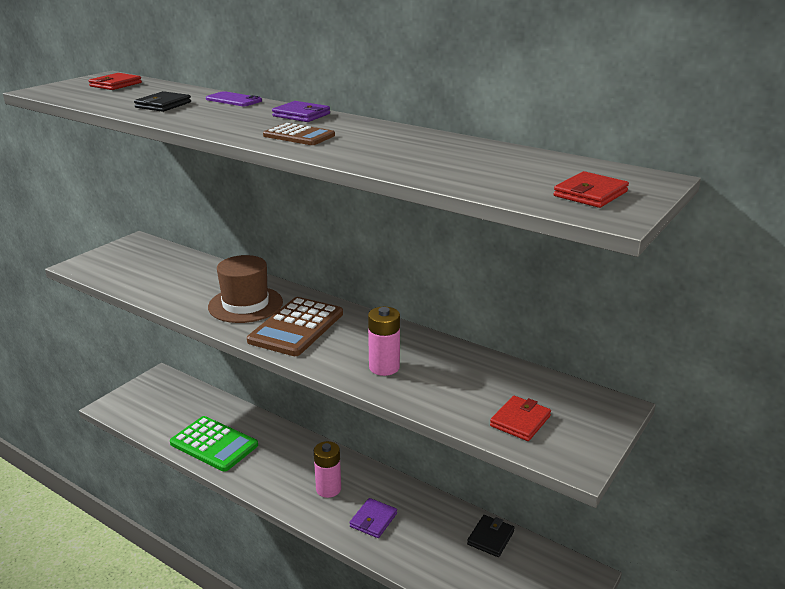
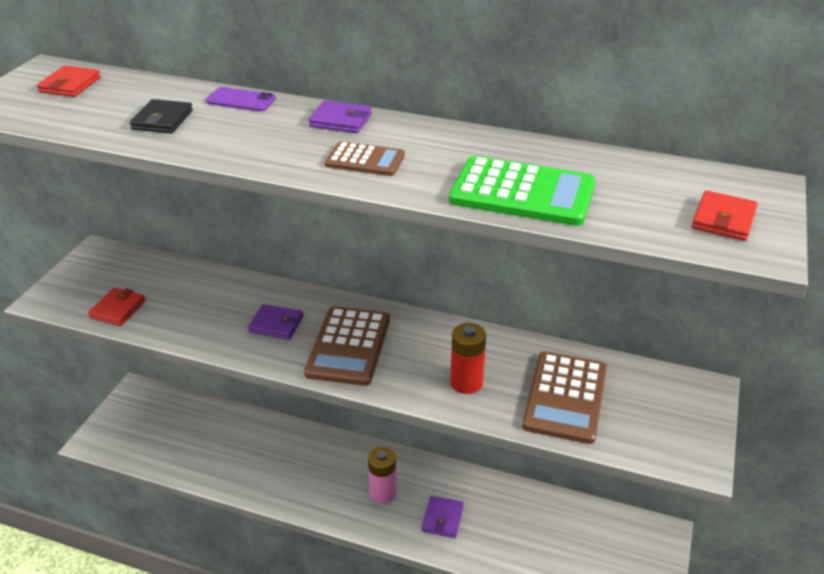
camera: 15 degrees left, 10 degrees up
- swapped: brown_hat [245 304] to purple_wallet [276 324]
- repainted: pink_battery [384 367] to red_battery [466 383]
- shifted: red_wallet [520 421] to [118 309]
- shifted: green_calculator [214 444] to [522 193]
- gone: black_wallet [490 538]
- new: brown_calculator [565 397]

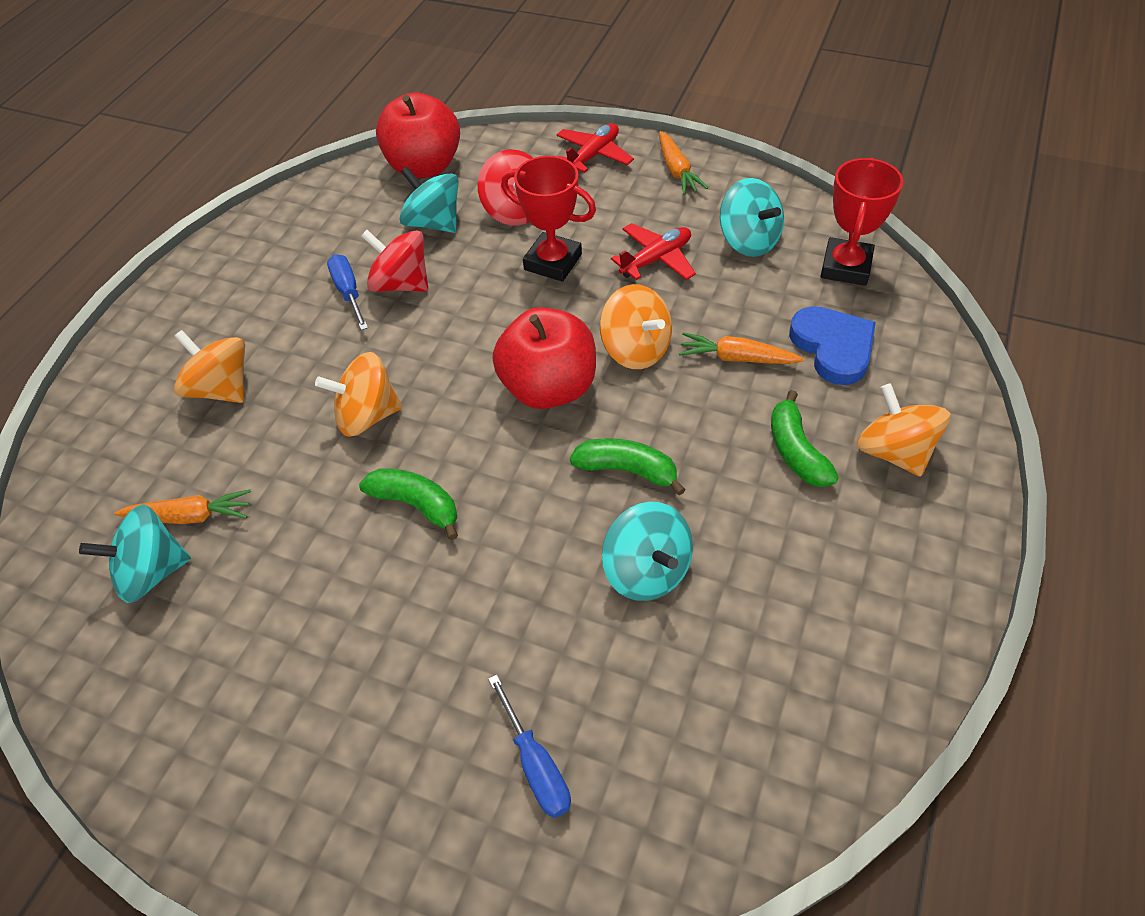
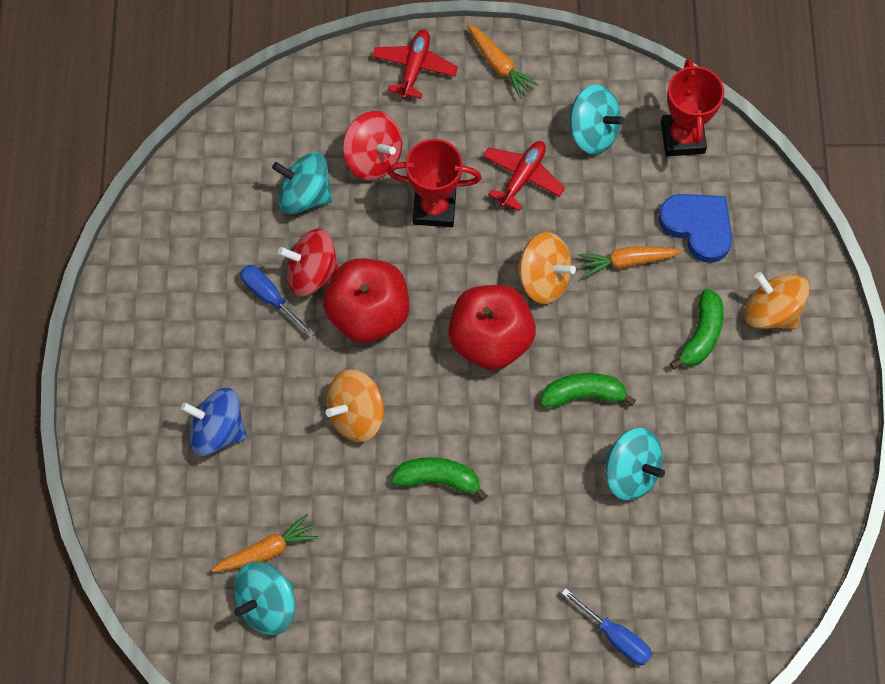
camera: 25 degrees left, 15 degrees up
- shifted: red_apple [424 167] to [368 314]
- repainted: orange_spinning_top [221 388] to blue_spinning_top [218 430]
- rotated: green_banana [796 451] = [701 335] 120 degrees counterclockwise

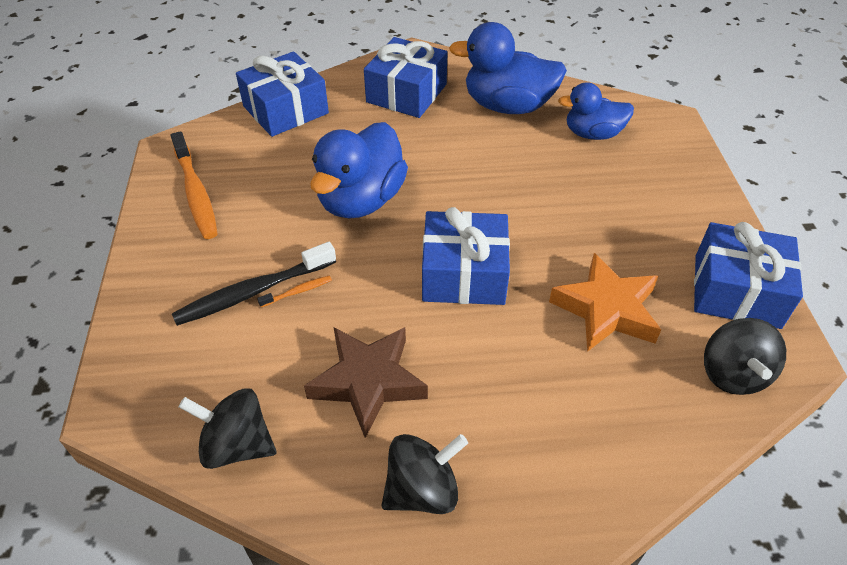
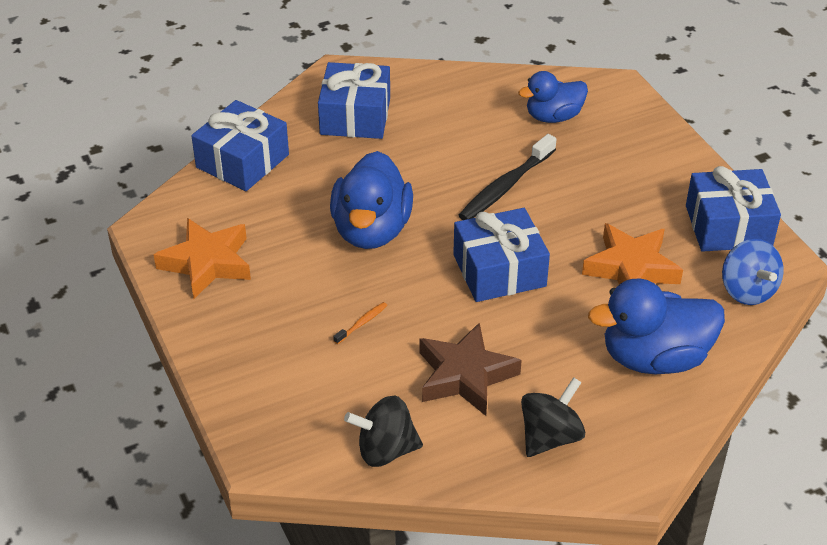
camera: 20 degrees left, 5 degrees down
- shifted: blue_duck [507 106] to [654 358]
- swapped: orange_toothbrush [196 193] to orange_star [207 263]
- shifted: black_toothbrush [253 292] to [505 186]
- repainted: black_spinning_top [733 374] to blue_spinning_top [747 291]

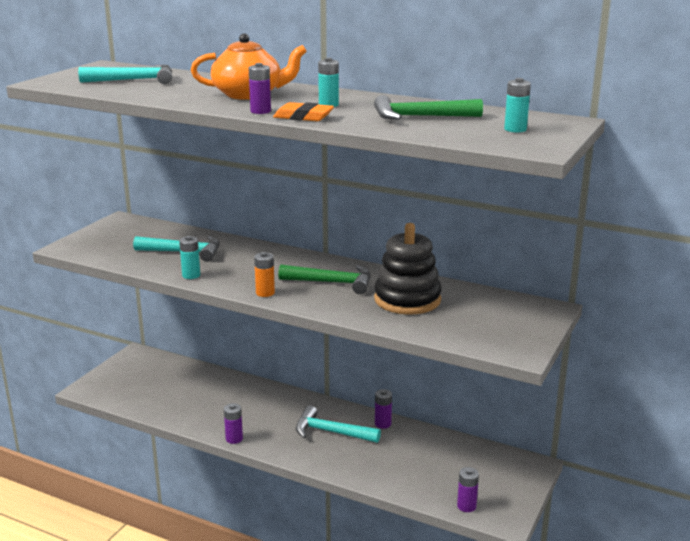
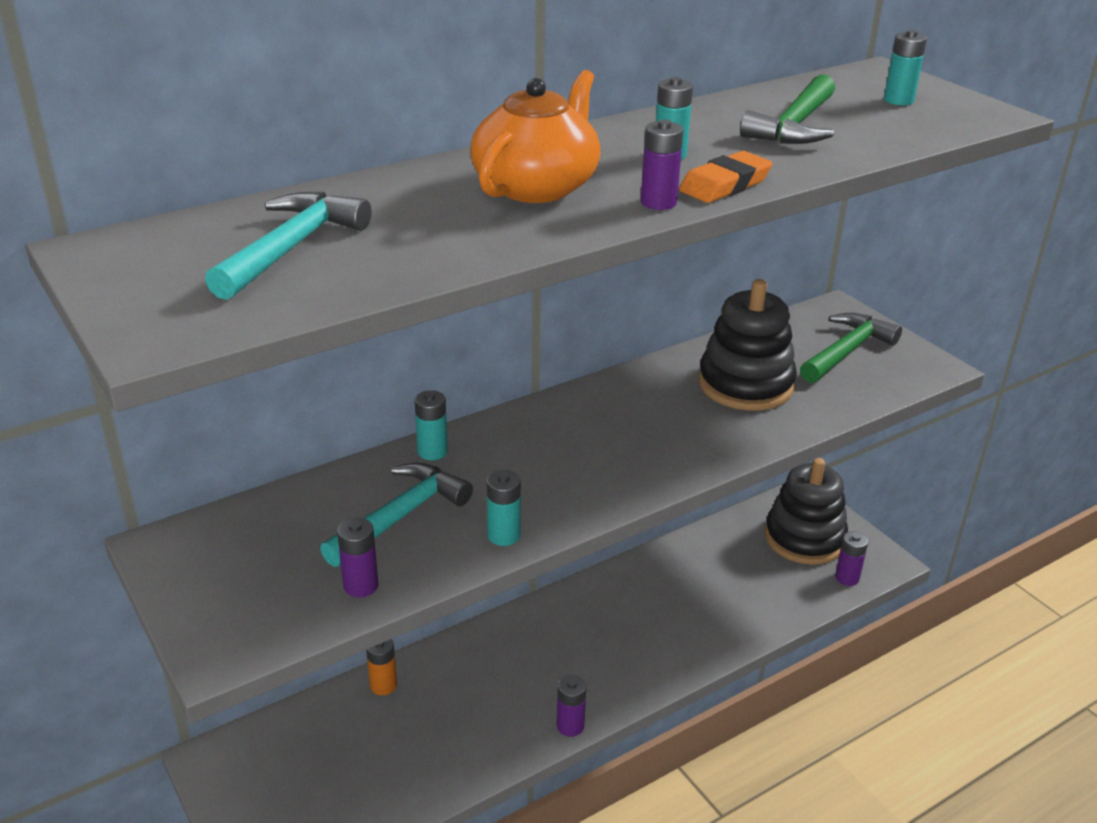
camera: 60 degrees left, 10 degrees up
- shifted: orange_battery [265 293] to [383 685]
- shifted: green_hammer [332 283] to [847 351]
- shifted: purple_battery [383 424] to [361 586]
- gone: turquoise_hammer [331 432]
- new: turquoise_battery [432 452]
- new: black_stacking_toy [804 538]

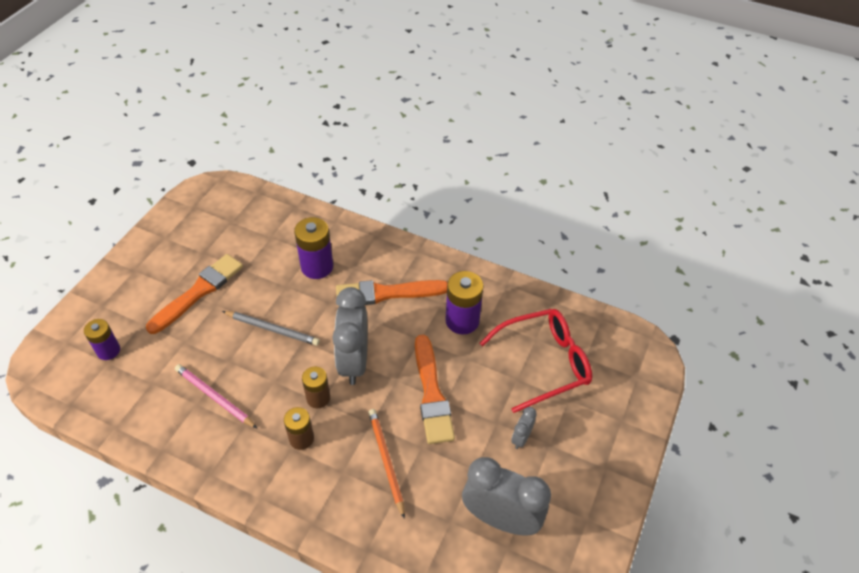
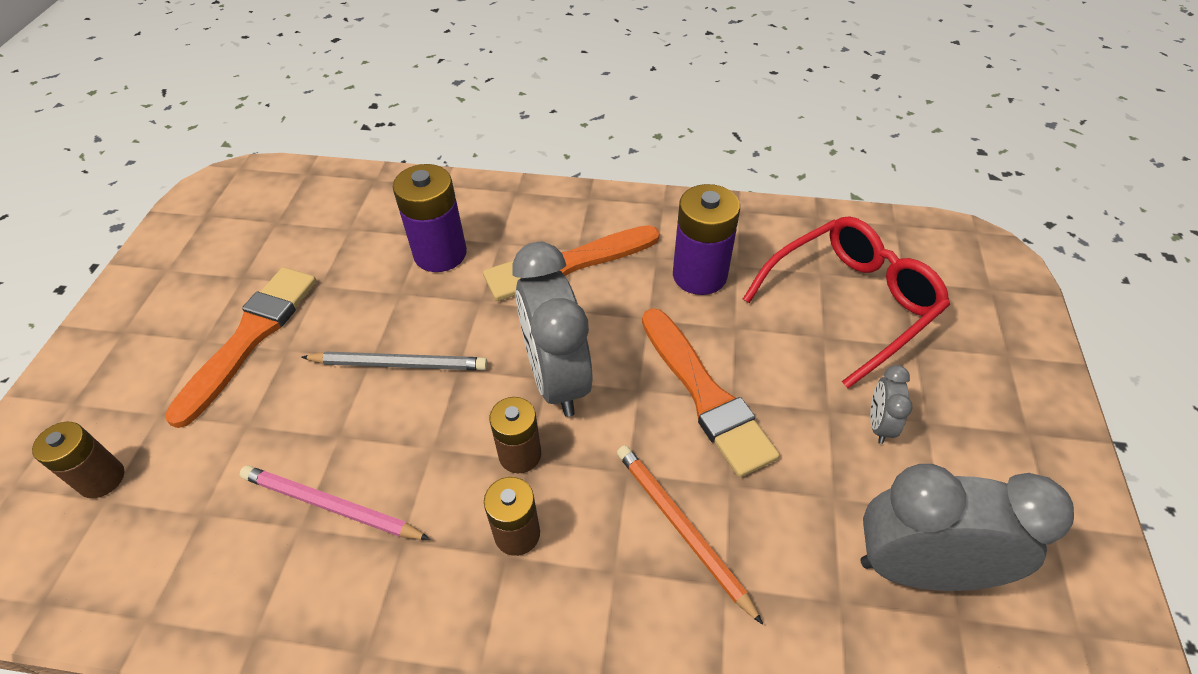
camera: 15 degrees left, 0 degrees up
- repainted: purple_battery [108 350] to brown_battery [102 479]

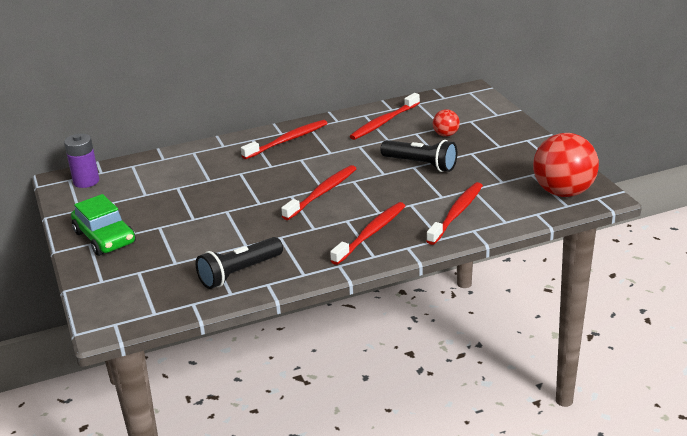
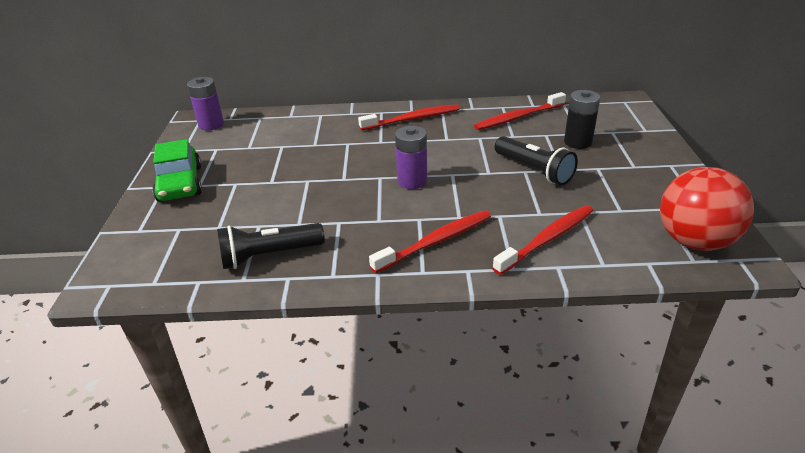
camera: 20 degrees right, 5 degrees up
- swapped: red_ball [446 135] to black_battery [578 142]
- swapped: red_toothbrush [322 193] to purple_battery [412 181]

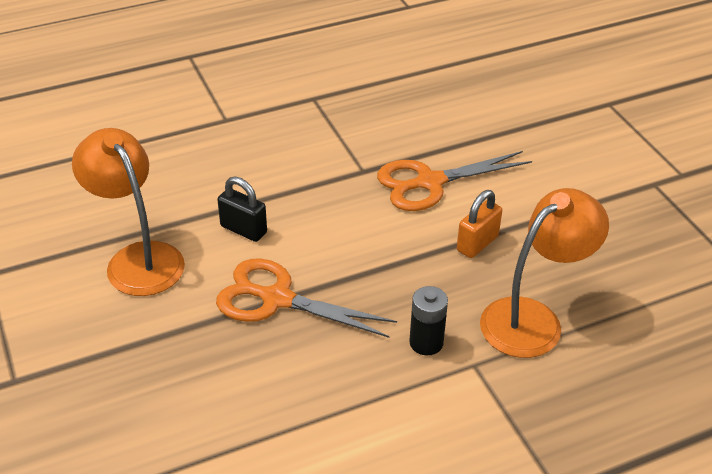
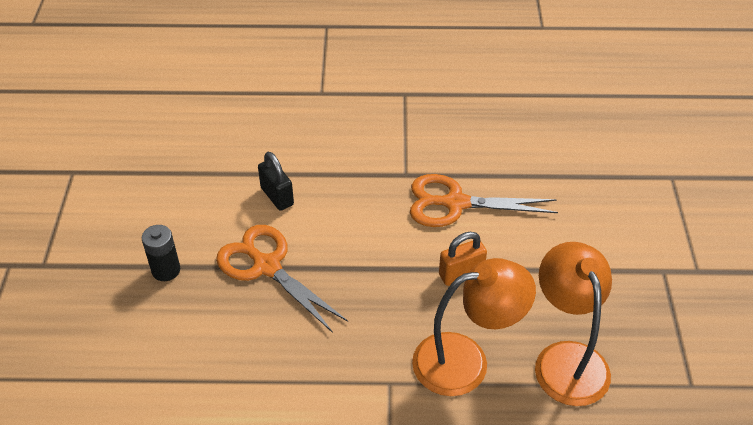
camera: 25 degrees right, 5 degrees up
- shifted: orange_lamp [138 258] to [566 359]
- shifted: black_battery [426 342] to [166 270]

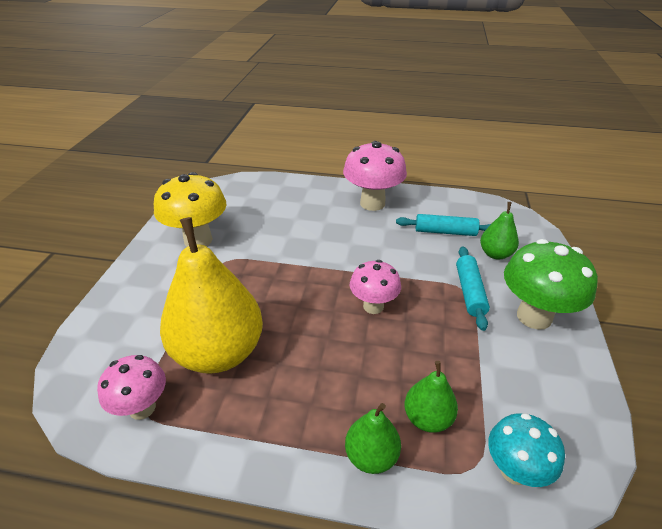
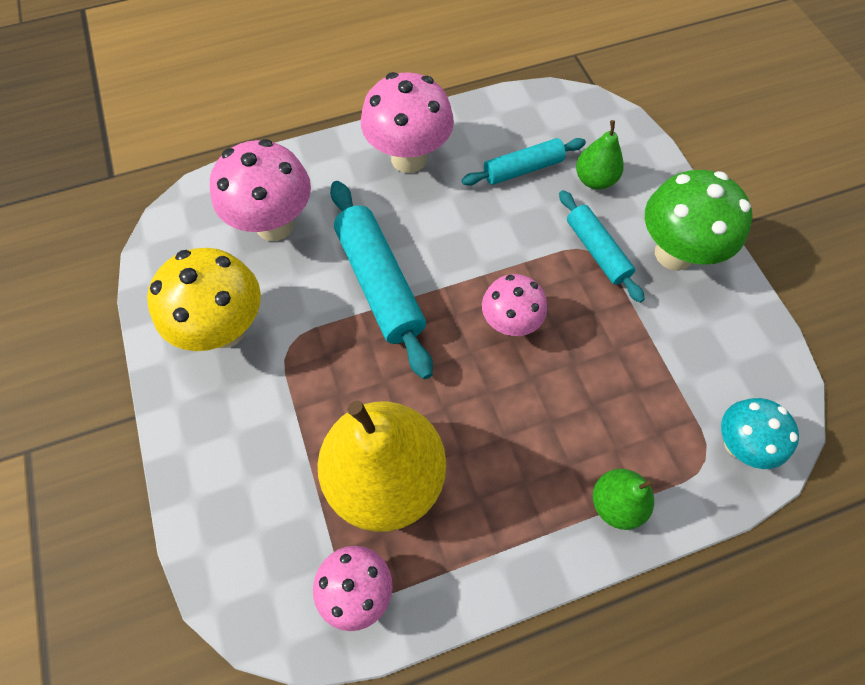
camera: 30 degrees left, 25 degrees up
- gone: green_pear [427 418]
- new: pink_mushroom [274 225]
- new: turquoise_rolling_pin [379 283]

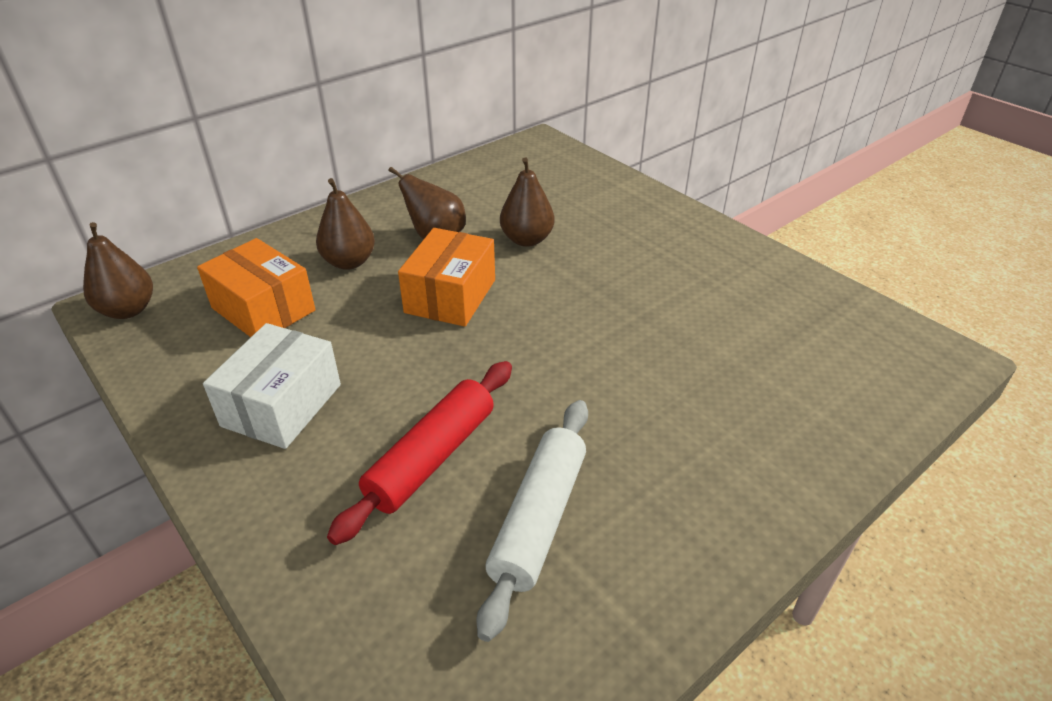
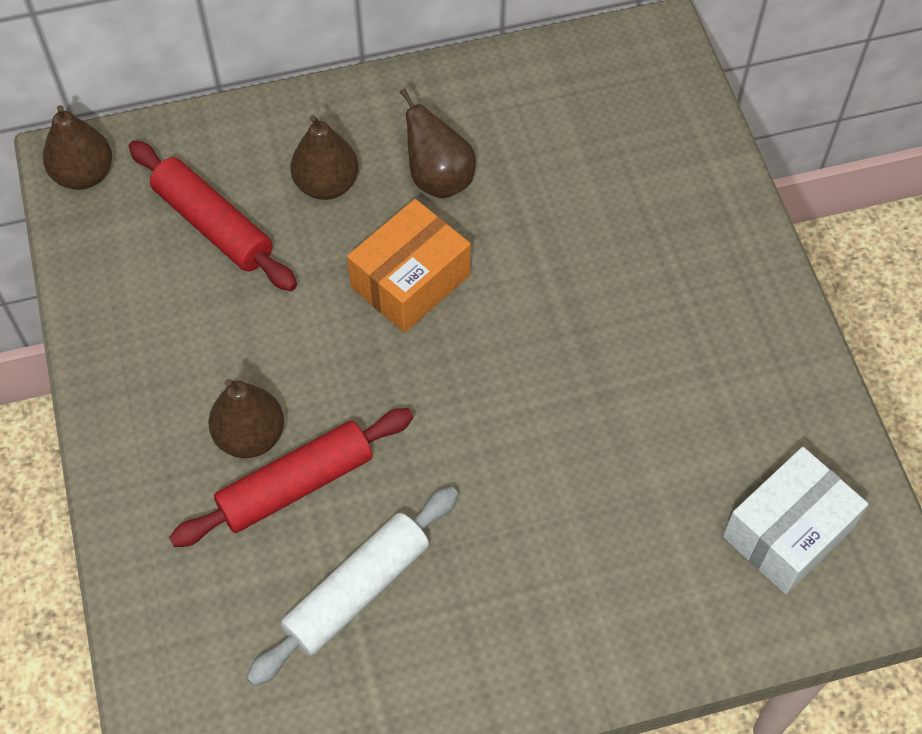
camera: 25 degrees right, 20 degrees up
- shifted: brown_pear [527 240] to [250 436]
- swapped: orange_box [263 309] to red_rolling_pin [213 225]
- shifted: white_box [282 405] to [787 532]

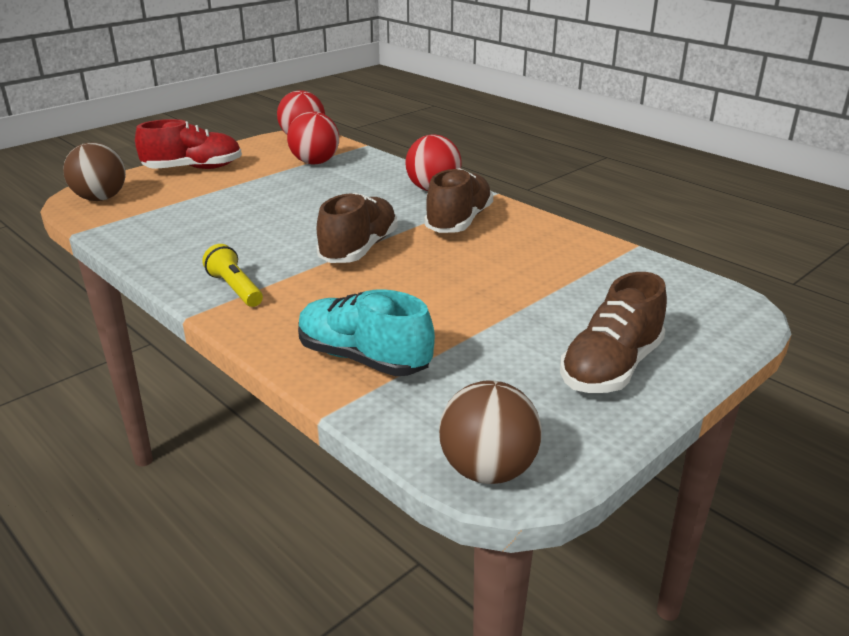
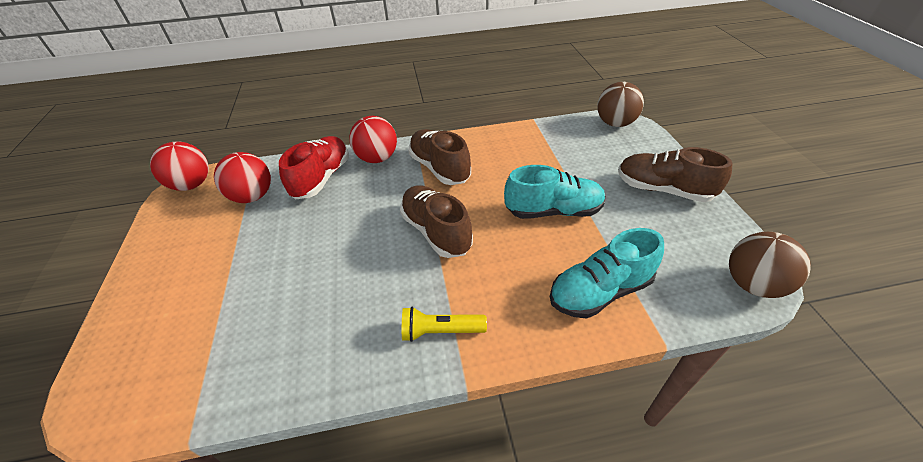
camera: 55 degrees left, 15 degrees up
- shifted: red_shoe [193 169] to [321 178]
- shifted: brown_ball [100 198] to [615 123]
- rotated: brown_shoe [611 368] = [663 190] 135 degrees clockwise
- new: turquoise_shoe [553 211]

